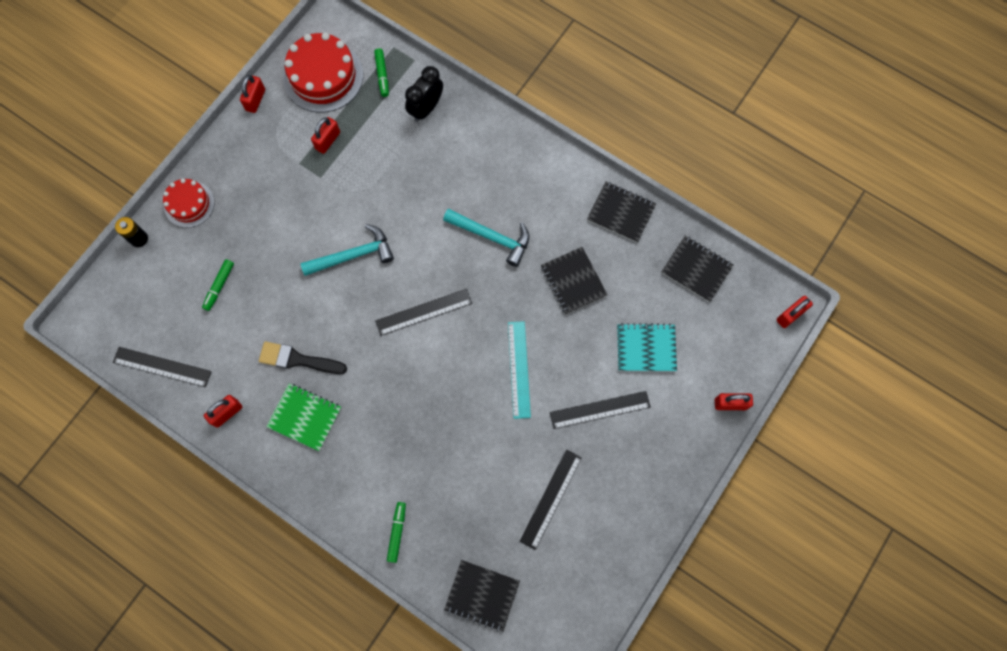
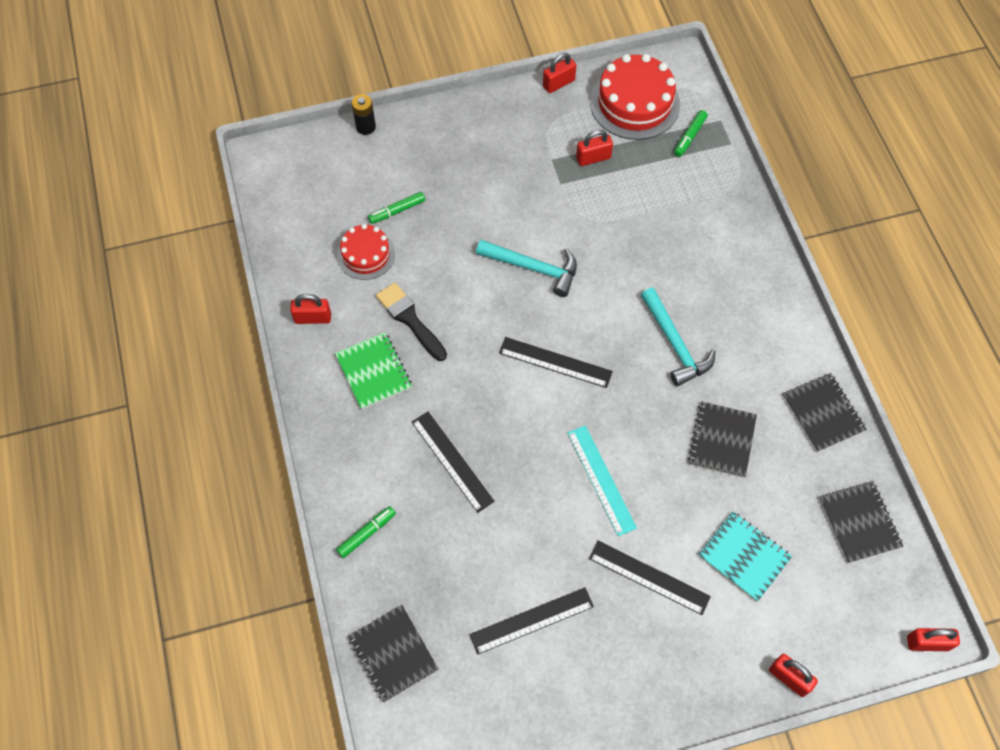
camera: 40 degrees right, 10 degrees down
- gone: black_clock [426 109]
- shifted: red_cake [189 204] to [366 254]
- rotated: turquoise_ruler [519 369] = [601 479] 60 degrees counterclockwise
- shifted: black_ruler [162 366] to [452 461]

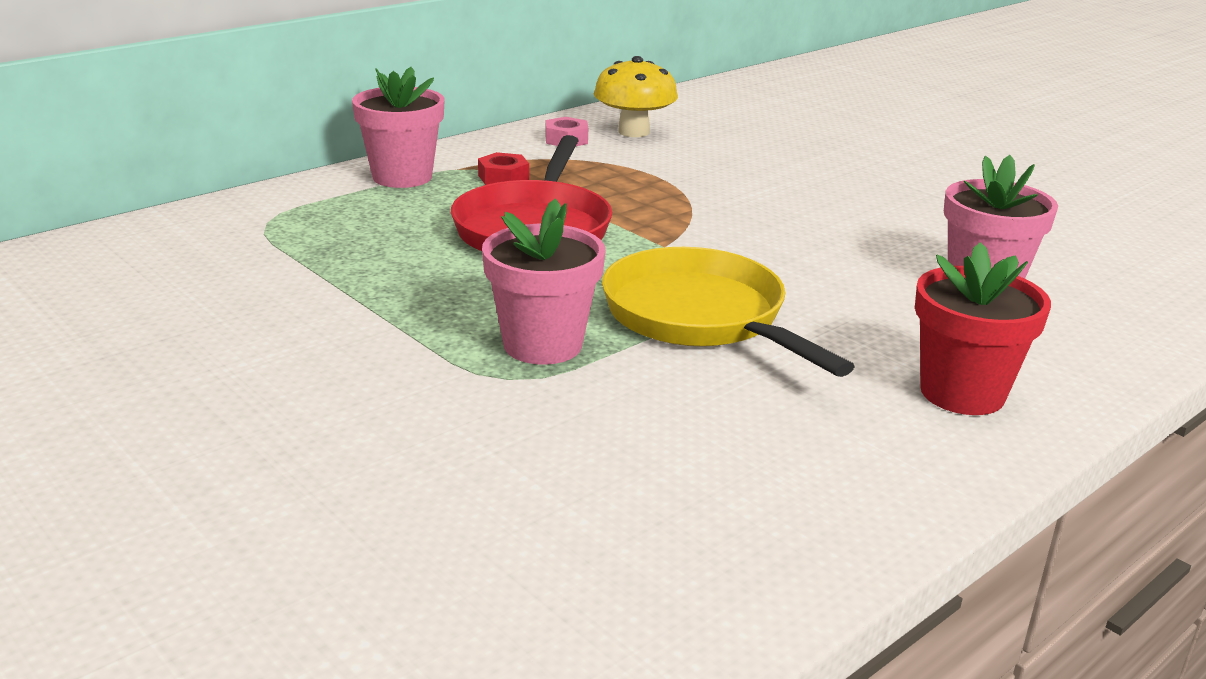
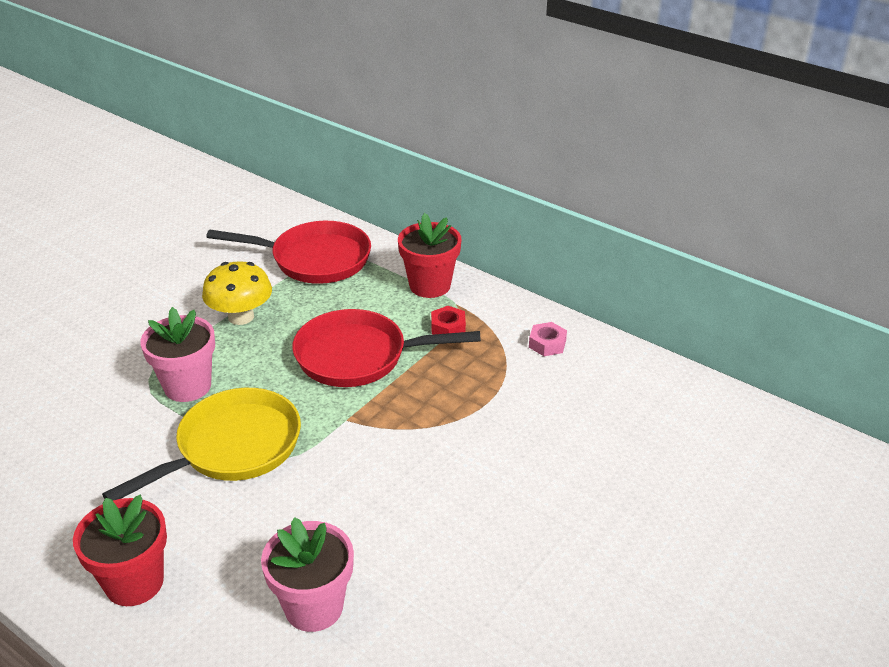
camera: 80 degrees right, 10 degrees up
- shifted: yellow_mushroom [633 132] to [241 317]
- repainted: pink_flower_pot [402 177] to red_flower_pot [430 285]
- new: red_pan [314 259]

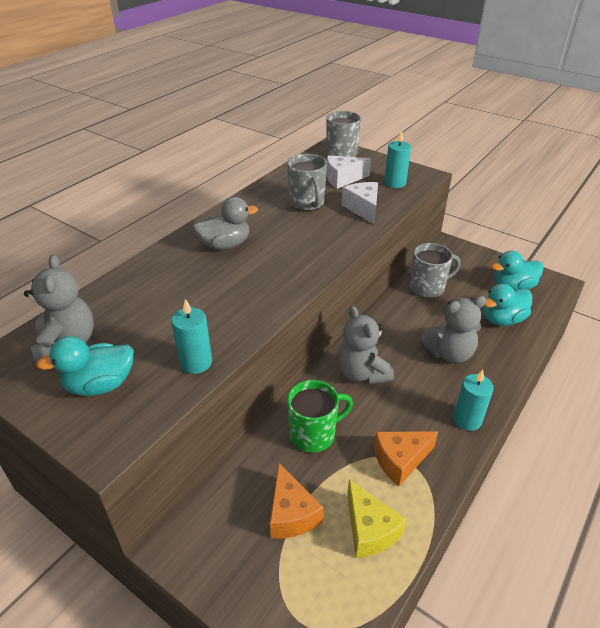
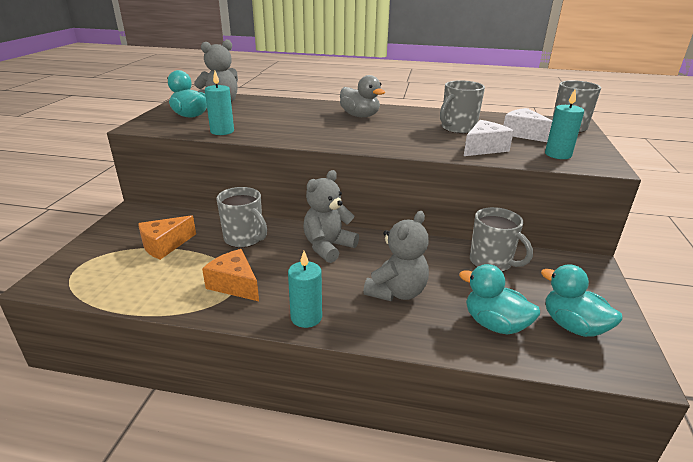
camera: 65 degrees right, 10 degrees down
- rotated: grey_teddy_bear [449 353] = [397 292] 105 degrees counterclockwise
- repainted: green_mug [314 434] to grey_mug [244 239]
- gone: yellow_cheese [369 529]

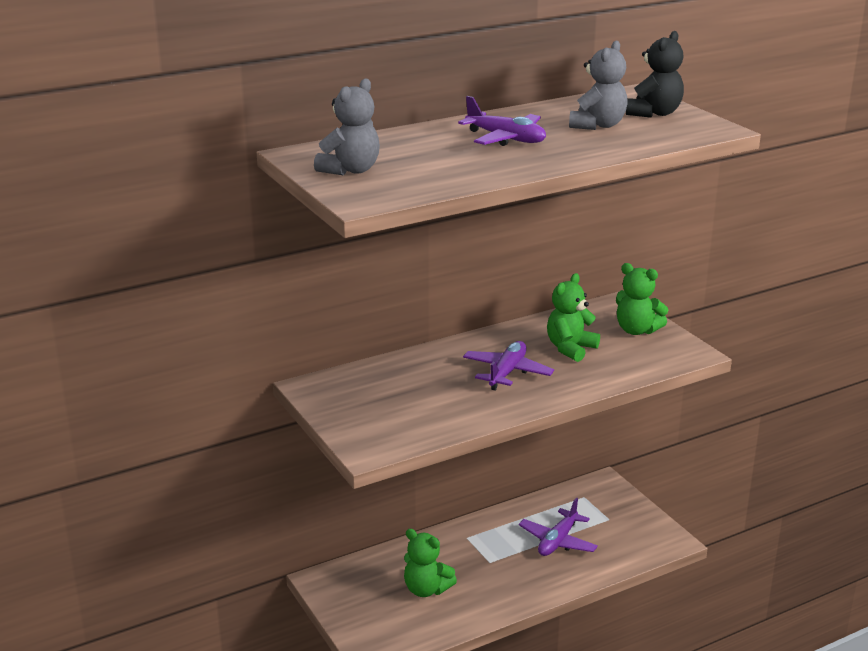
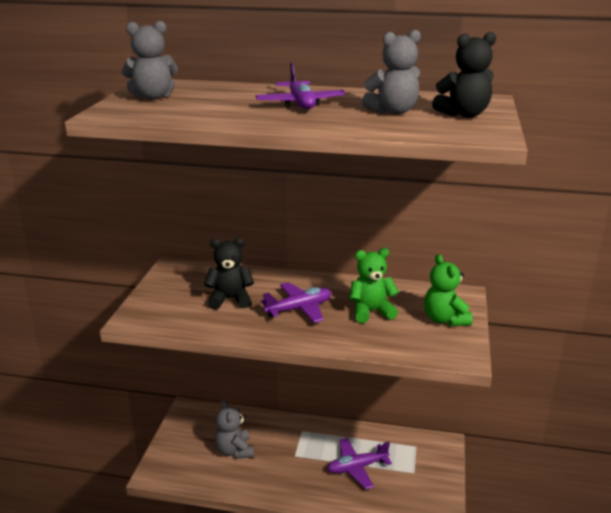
camera: 40 degrees right, 0 degrees up
- repainted: green_teddy_bear [426 589] to grey_teddy_bear [234 450]
- new: black_teddy_bear [230 299]

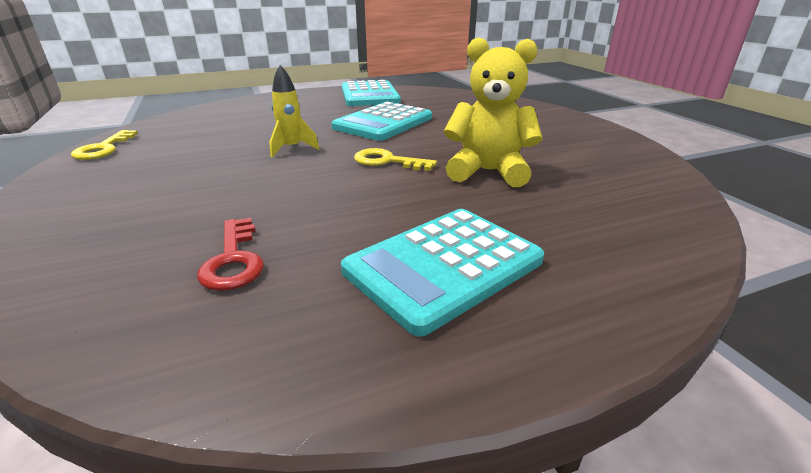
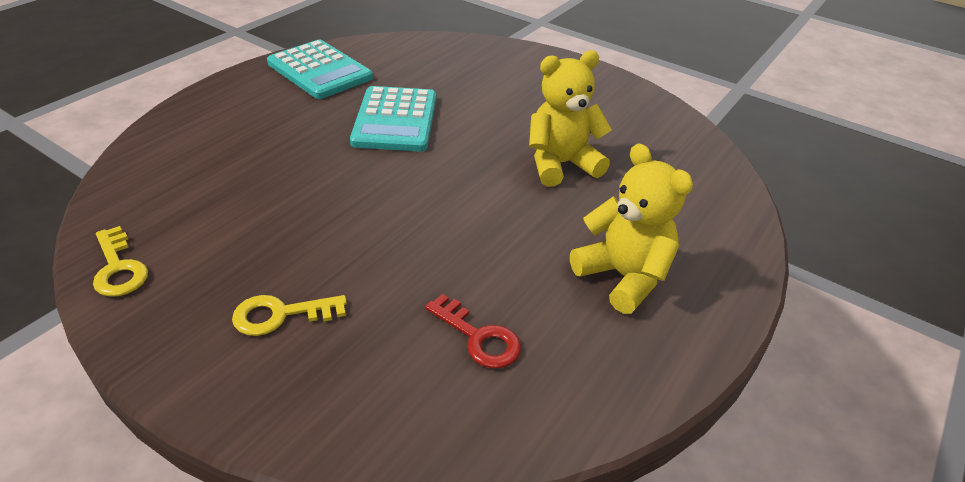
camera: 35 degrees left, 10 degrees up
- gone: yellow_rocket [292 149]
- shifted: yellow_key [387 161] to [281 315]
- swapped: turquoise_calculator [443 266] to yellow_teddy_bear [623 277]

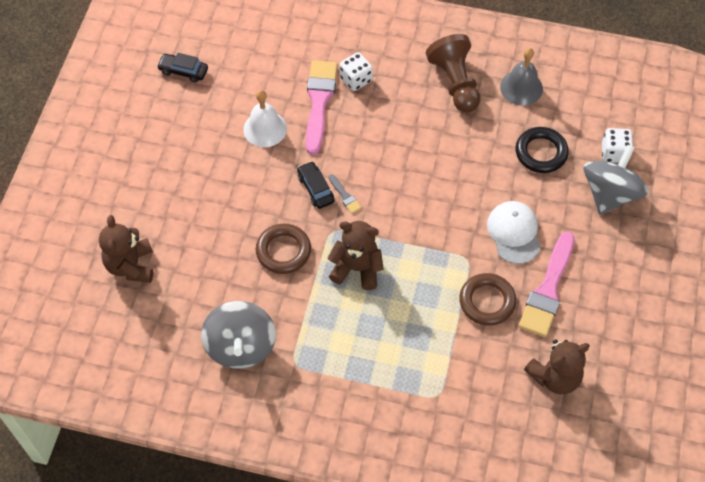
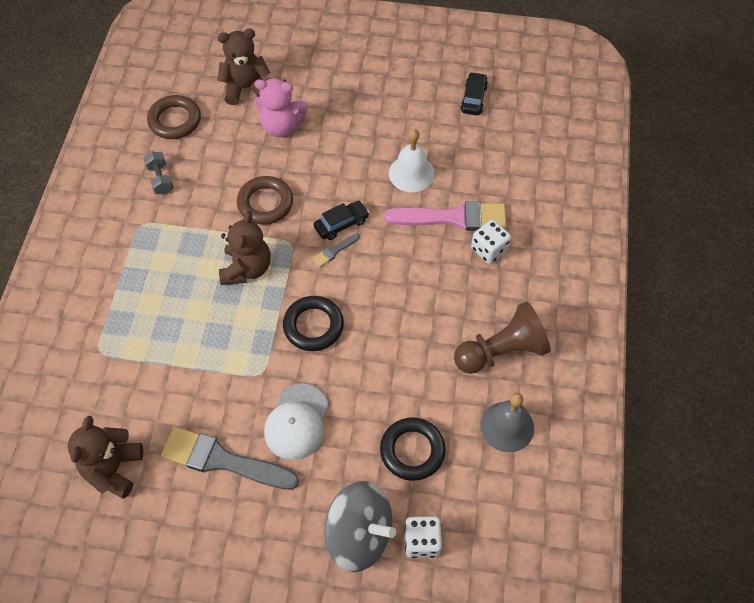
camera: 85 degrees right, 0 degrees up
- rotated: white_cap [514 233] = [297 422] 120 degrees clockwise
- repainted: pink_brush [548 290] to grey_brush [223 460]
- shifted: brown_ring [487 301] to [175 120]
- swapped: grey_spinning_top [241 346] to grey_dumbbell [161 179]
- rotated: brown_teddy_bear [555 377] = [113 468] 45 degrees clockwise
- new: pink_teddy_bear [281 126]
- new: black_ring [313 326]

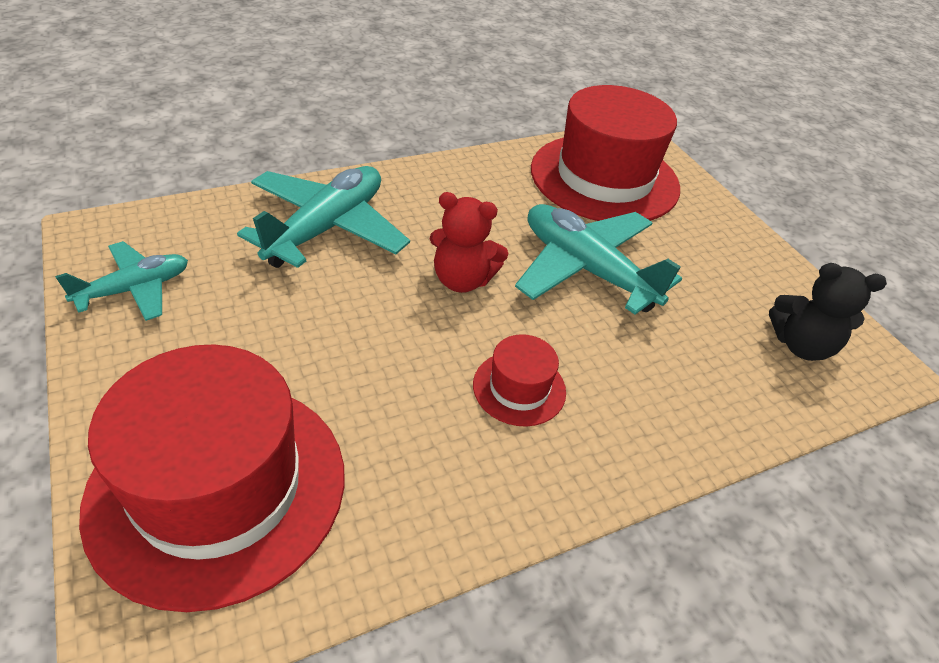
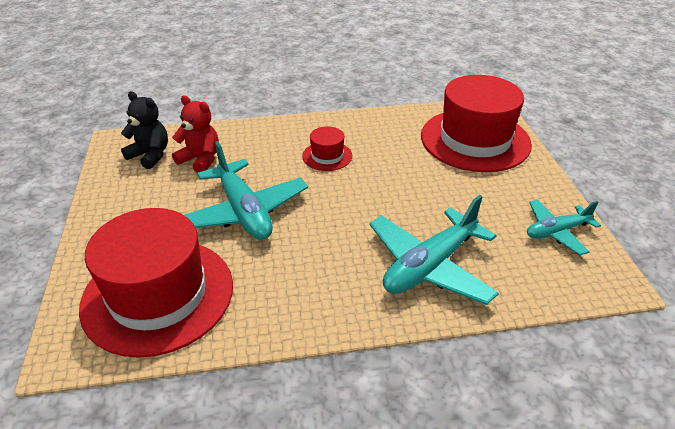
camera: 160 degrees left, 5 degrees down
- shifted: red_teddy_bear [462 280] to [200 160]

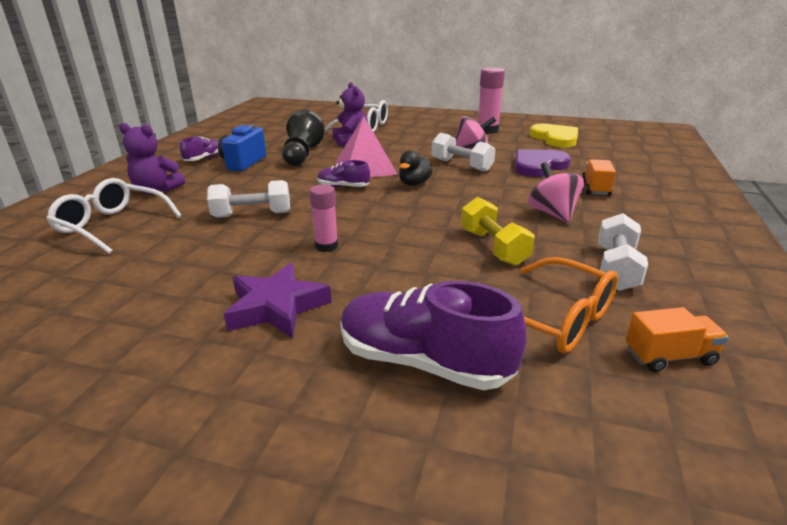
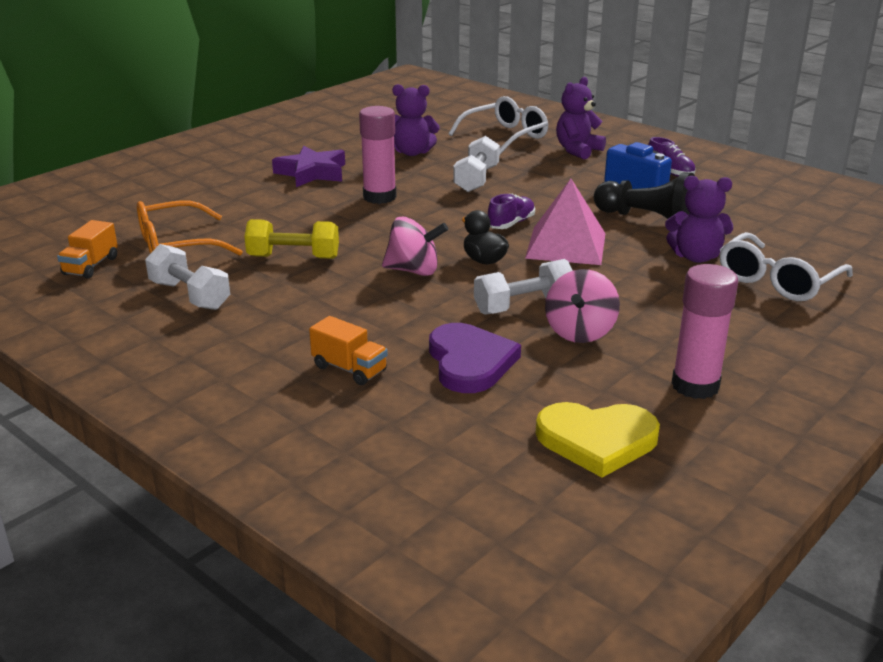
camera: 115 degrees right, 0 degrees up
- shifted: pink_spinning_top [552 213] to [414 270]
- scaled: pink_glue_stick [326 246] = [379 197] x1.57
- gone: purple_shoe [424 362]
- new: purple_teddy_bear [412 152]

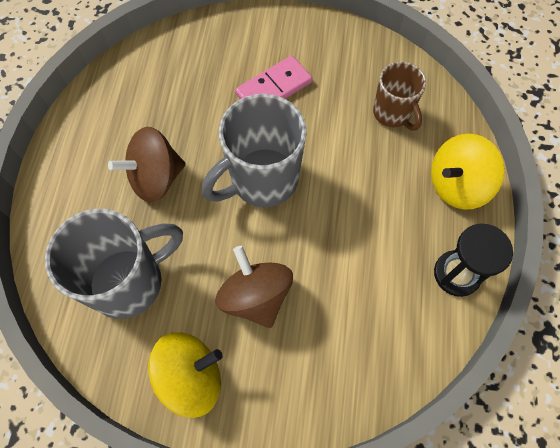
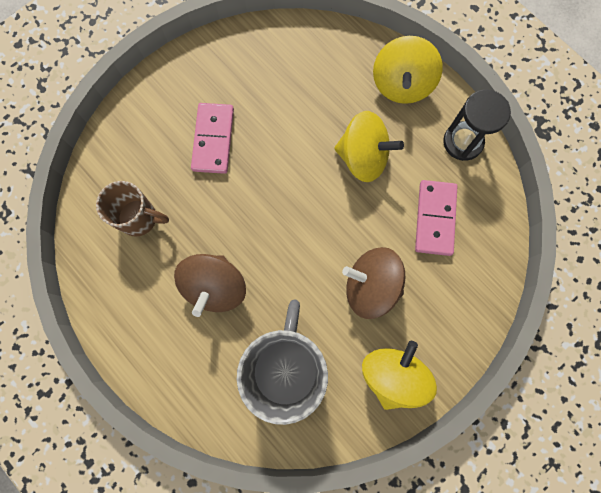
camera: 50 degrees left, 10 degrees up
- shifted: brown_mug [392 114] to [139 218]
- gone: grey_mug [262 180]
- new: yellow_spinning_top [363 157]
- new: pink_domino [435 218]

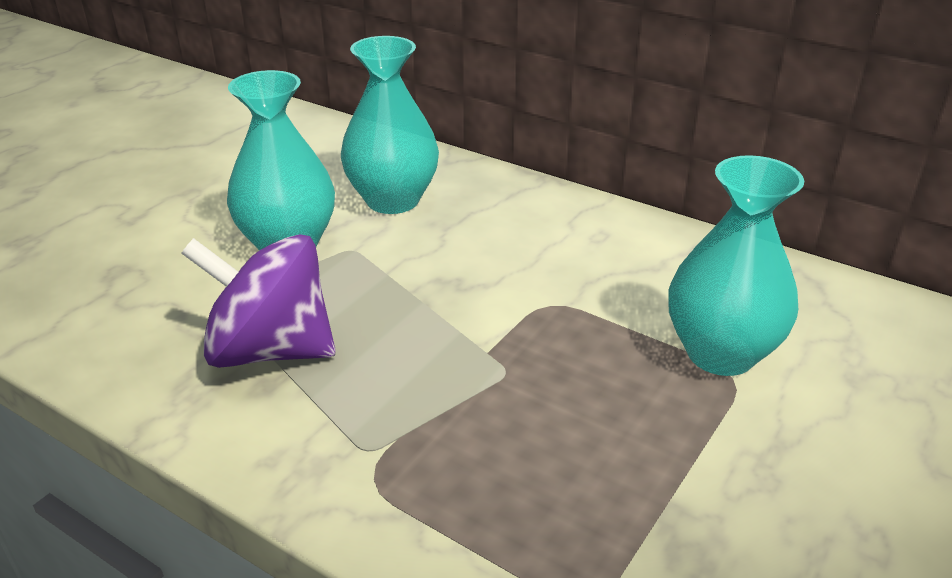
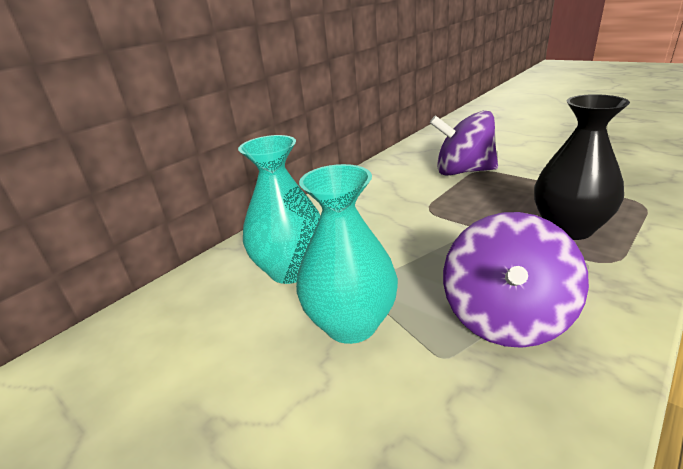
camera: 80 degrees left, 5 degrees down
- swapped: turquoise_vase [720 353] to purple_spinning_top [463 171]
- new: black_vase [568 228]

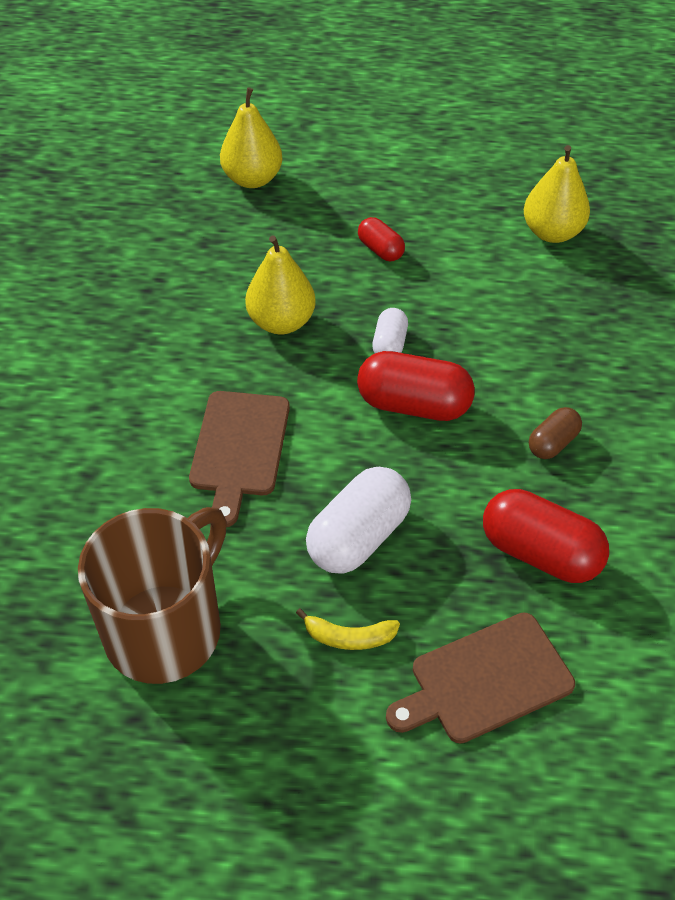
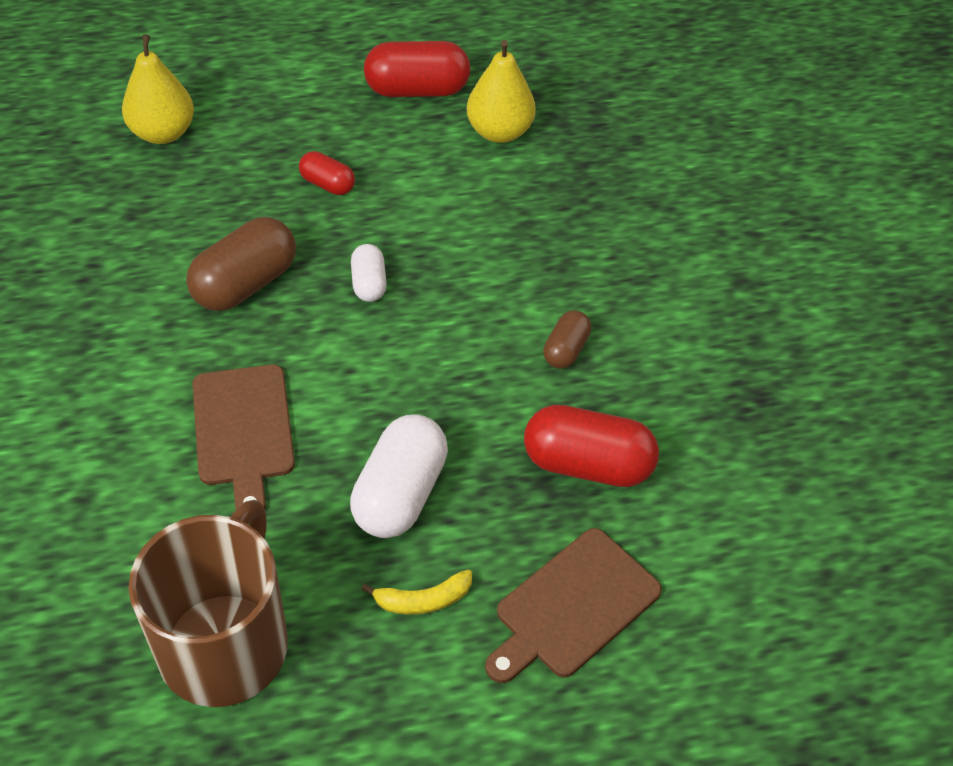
camera: 20 degrees left, 0 degrees up
- swapped: yellow_pear [281 322] to brown_capsule [245 284]
- shifted: red_capsule [414 404] to [417 90]

